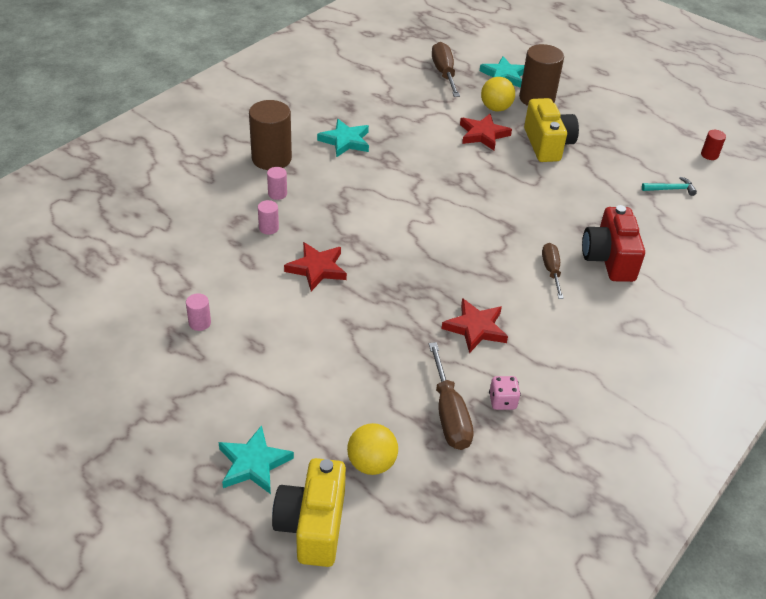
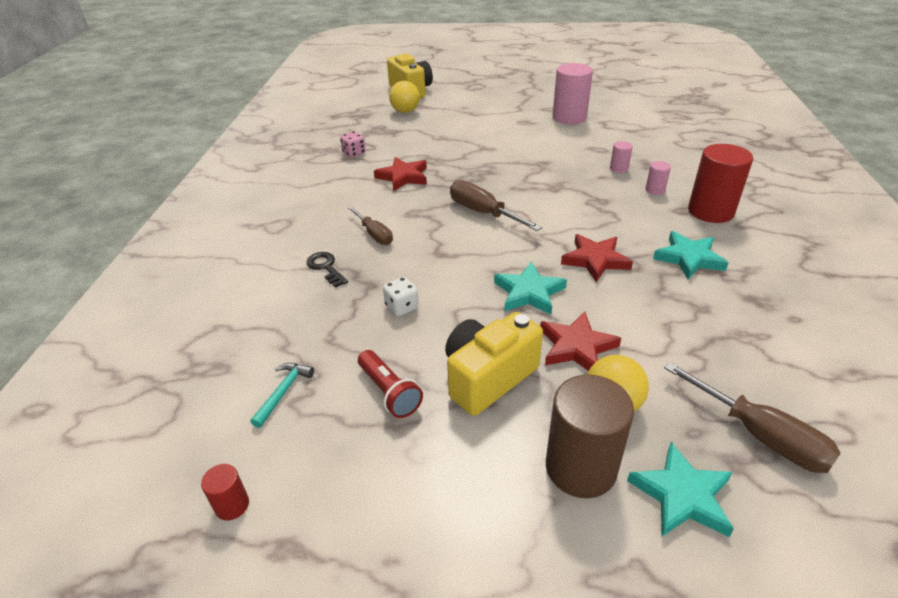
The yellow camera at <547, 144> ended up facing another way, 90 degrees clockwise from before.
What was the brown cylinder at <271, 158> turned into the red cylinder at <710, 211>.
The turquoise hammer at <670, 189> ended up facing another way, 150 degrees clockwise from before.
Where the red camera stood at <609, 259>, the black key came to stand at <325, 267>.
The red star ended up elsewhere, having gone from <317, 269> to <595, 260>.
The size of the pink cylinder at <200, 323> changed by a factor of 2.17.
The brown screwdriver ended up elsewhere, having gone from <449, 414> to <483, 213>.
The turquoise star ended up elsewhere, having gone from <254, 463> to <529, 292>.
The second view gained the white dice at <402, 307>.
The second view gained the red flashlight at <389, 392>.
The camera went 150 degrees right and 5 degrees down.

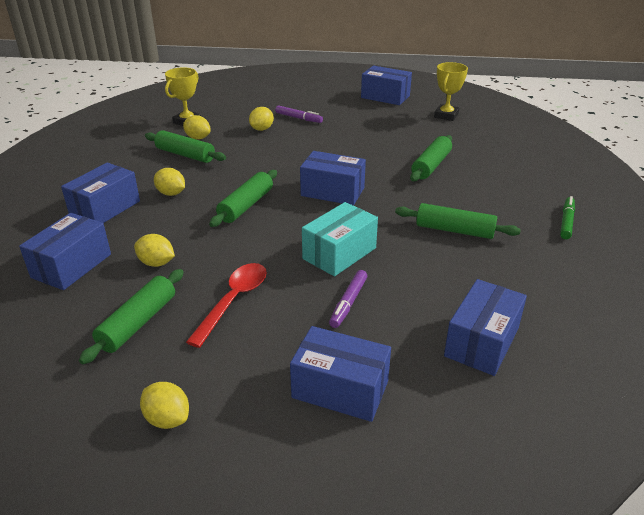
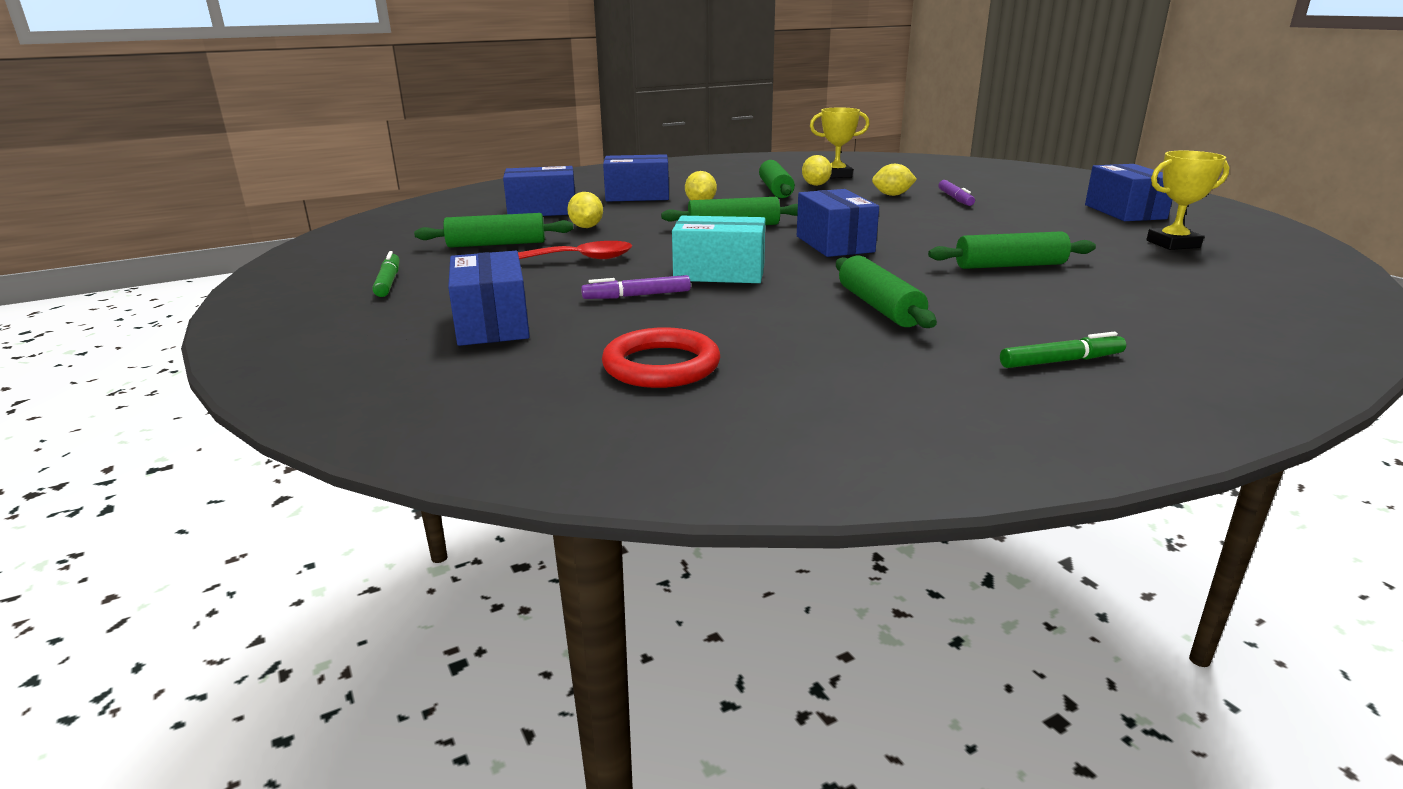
Where the blue box stood at <481, 342>, the red ring came to stand at <661, 365>.
Where the yellow lemon stood at <167, 419>, the green marker came to stand at <388, 282>.
The camera went 55 degrees right and 10 degrees down.

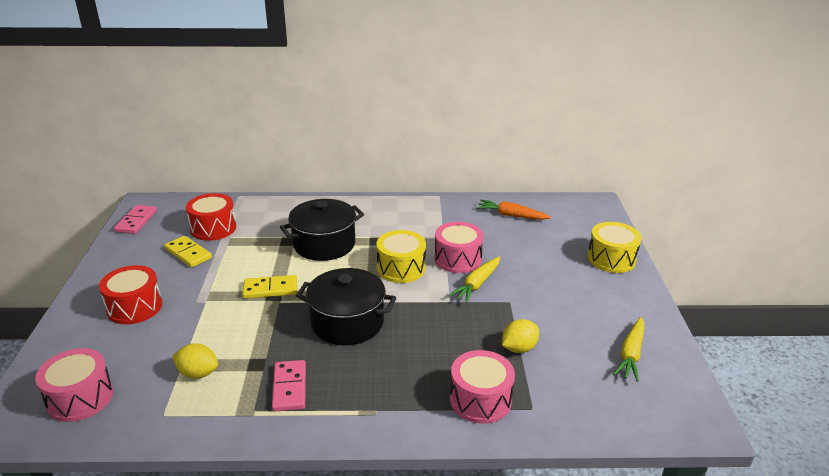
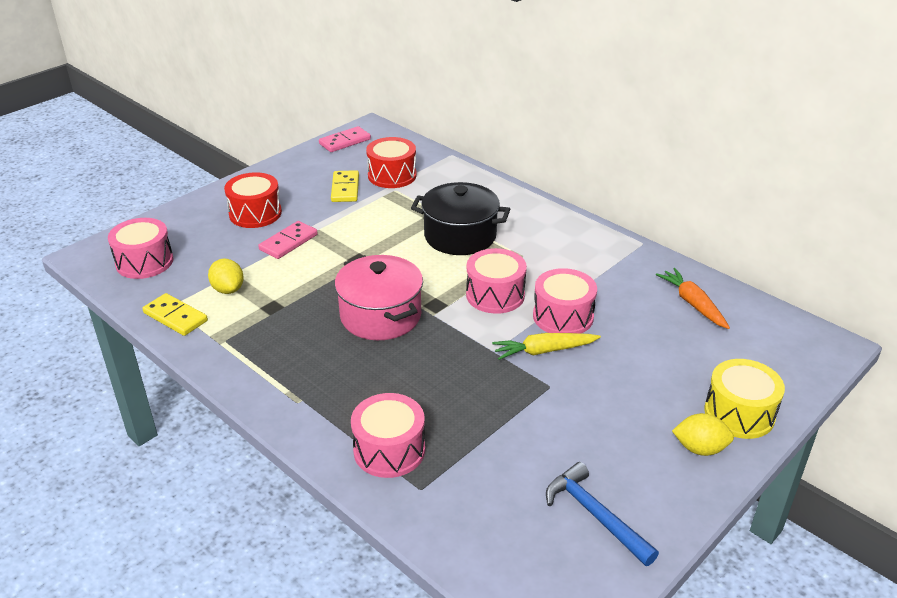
What was the yellow drum at <401, 268> turned into the pink drum at <495, 295>.
What was the black pot at <347, 322> turned into the pink pot at <381, 316>.
The yellow domino ended up elsewhere, having gone from <270, 289> to <175, 317>.
Where the yellow carrot stood at <631, 354>, the blue hammer came to stand at <595, 515>.
The yellow lemon ended up elsewhere, having gone from <519, 348> to <700, 448>.
The pink domino ended up elsewhere, having gone from <289, 387> to <288, 242>.
The camera went 45 degrees right and 5 degrees up.

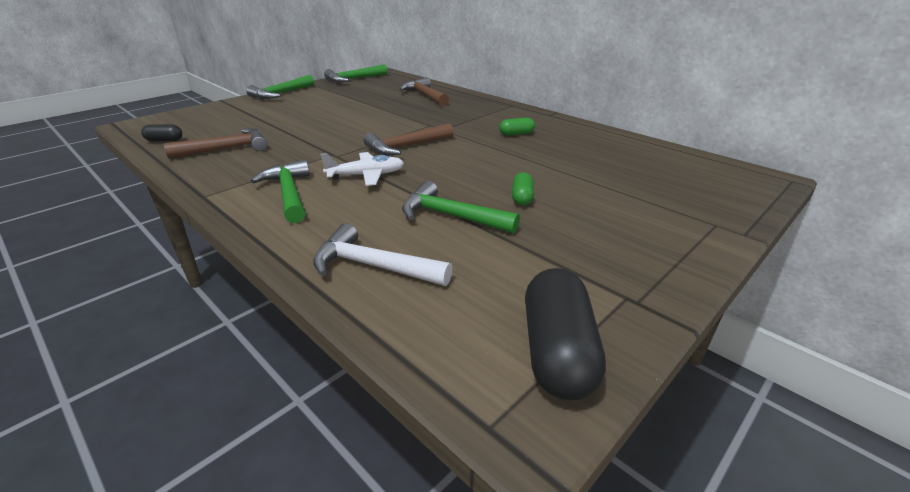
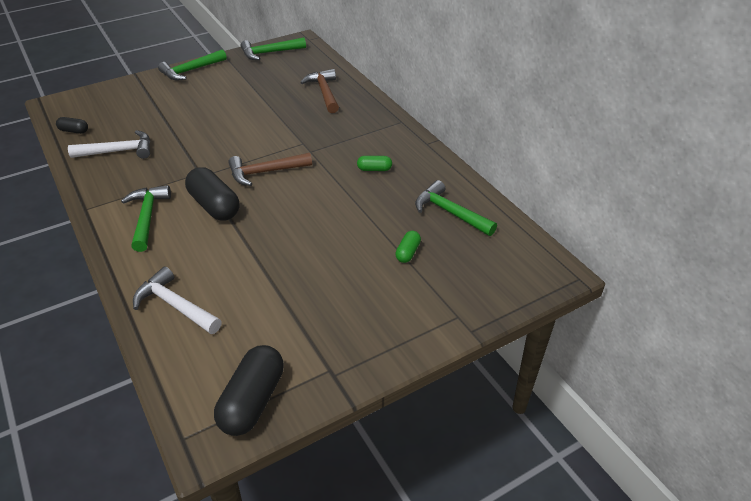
What was the brown hammer at <227, 149> turned into the white hammer at <118, 151>.
Where the white plane stood at <366, 175>, the black capsule came to stand at <214, 206>.
The green capsule ended up elsewhere, having gone from <522, 197> to <408, 252>.
The green hammer ended up elsewhere, having gone from <451, 216> to <450, 212>.
The camera went 15 degrees right and 10 degrees up.

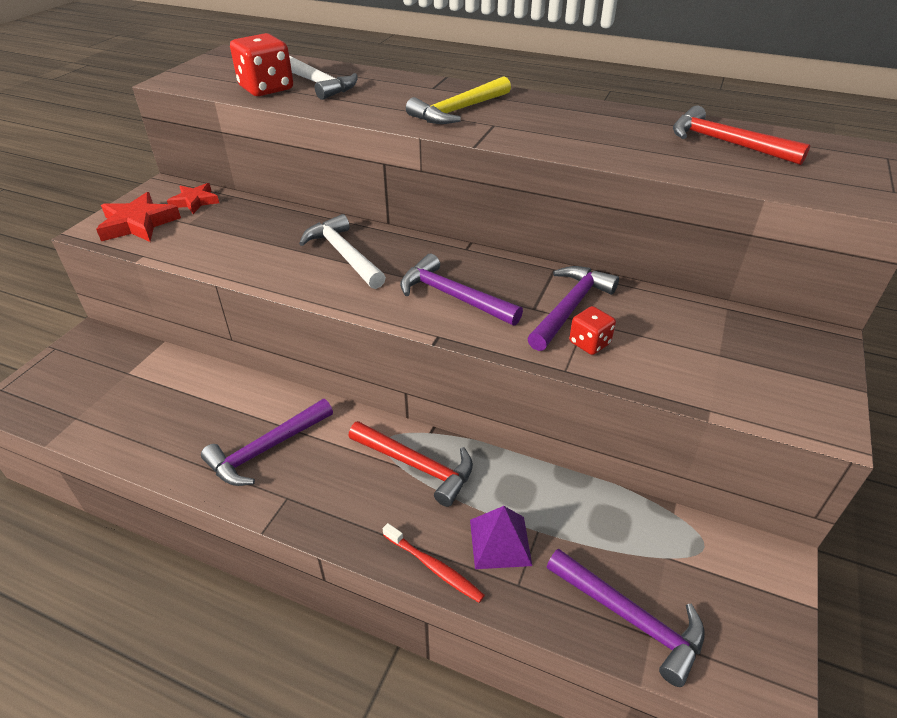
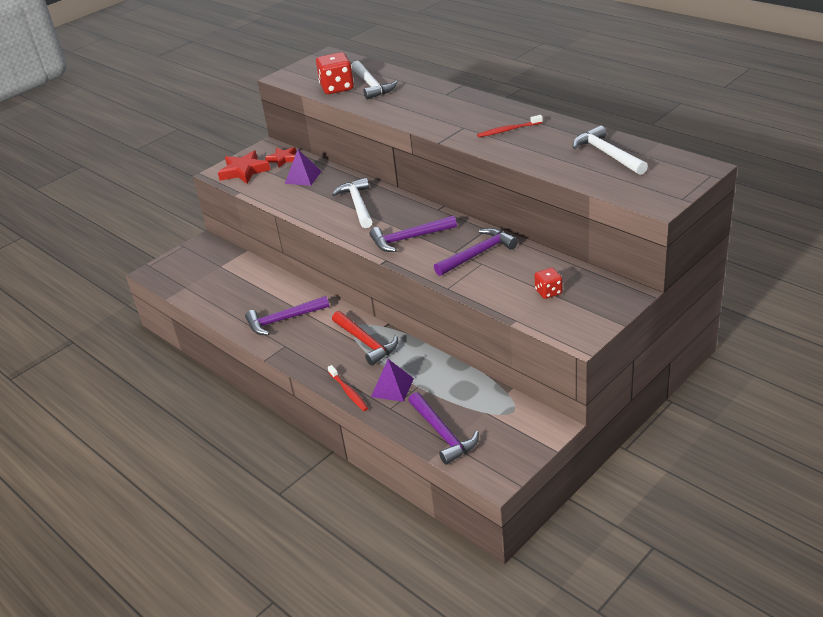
The second view lost the yellow hammer at <459, 110>.
What was the red hammer at <726, 143> turned into the white hammer at <607, 154>.
The purple hammer at <453, 297> ended up facing another way, 75 degrees counterclockwise from before.
The red dice ended up elsewhere, having gone from <589, 343> to <548, 292>.
The second view gained the red toothbrush at <508, 130>.
The second view gained the purple pyramid at <303, 177>.
The camera went 25 degrees right and 5 degrees down.

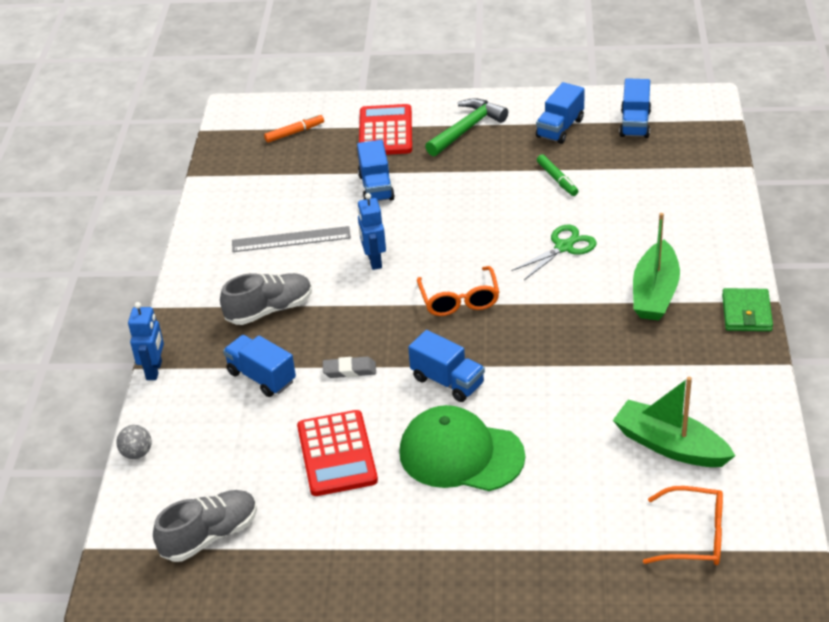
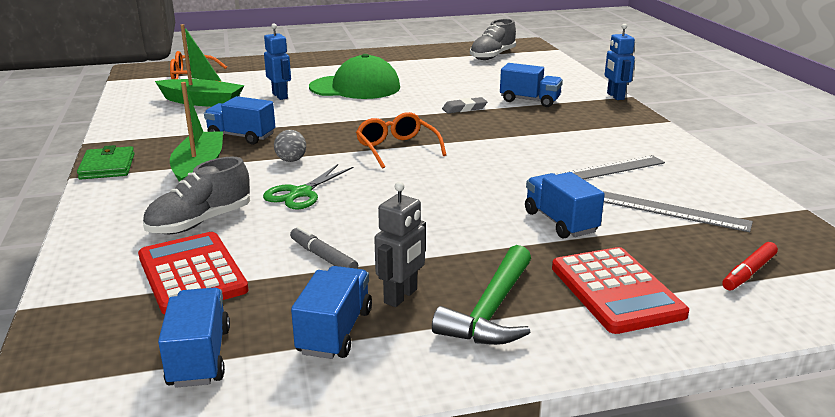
What was the orange marker at <294, 132> turned into the red marker at <749, 273>.
What was the green marker at <557, 179> turned into the grey marker at <323, 257>.
The blue robot ended up elsewhere, having gone from <374, 261> to <280, 96>.
The grey shoe ended up elsewhere, having gone from <269, 310> to <200, 222>.
The blue truck ended up elsewhere, having gone from <447, 381> to <241, 136>.
The red calculator ended up elsewhere, having gone from <337, 454> to <192, 273>.
The grey ball ended up elsewhere, having gone from <137, 453> to <291, 160>.
The second view gained the grey robot at <401, 296>.
The second view gained the grey ruler at <672, 211>.
The camera went 160 degrees right and 15 degrees down.

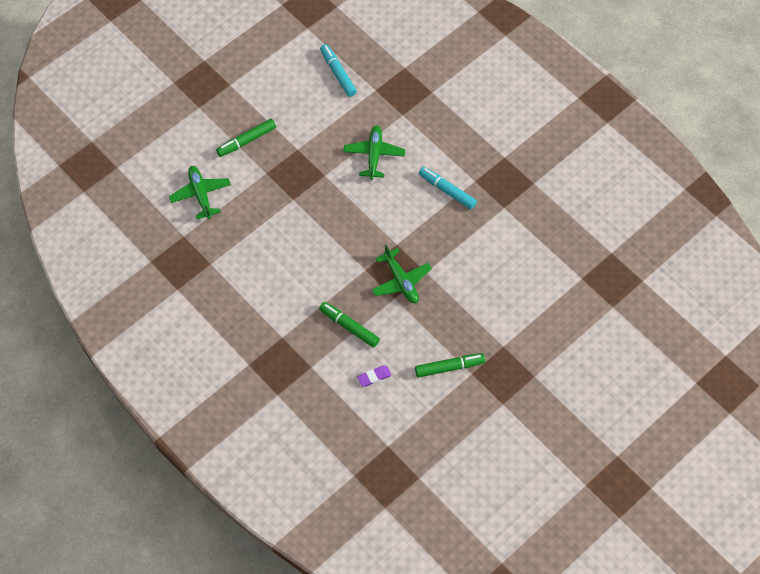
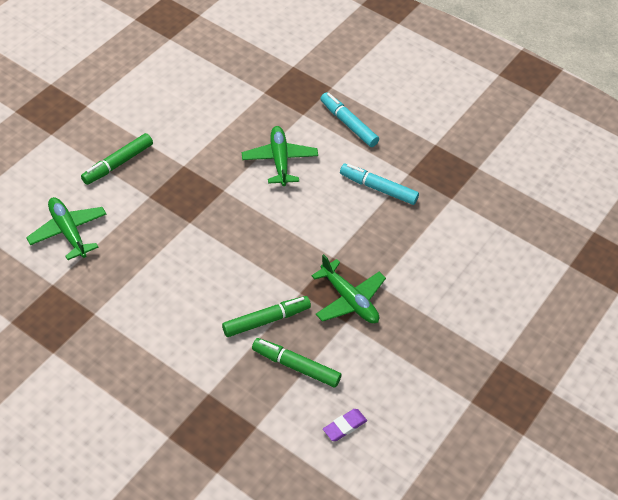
The turquoise marker ended up elsewhere, having gone from <338, 73> to <348, 124>.
The green marker ended up elsewhere, having gone from <449, 367> to <266, 320>.
The camera went 15 degrees left and 10 degrees down.

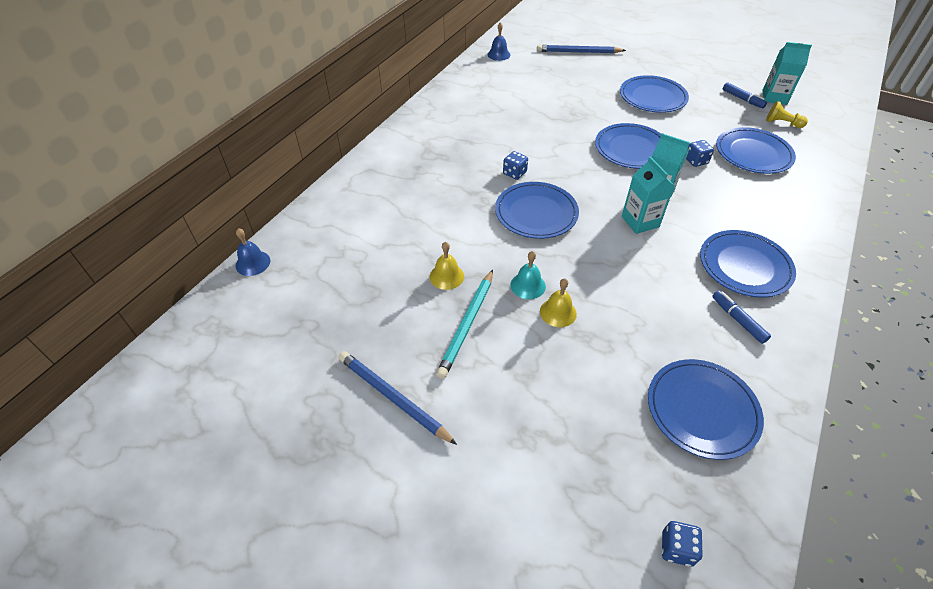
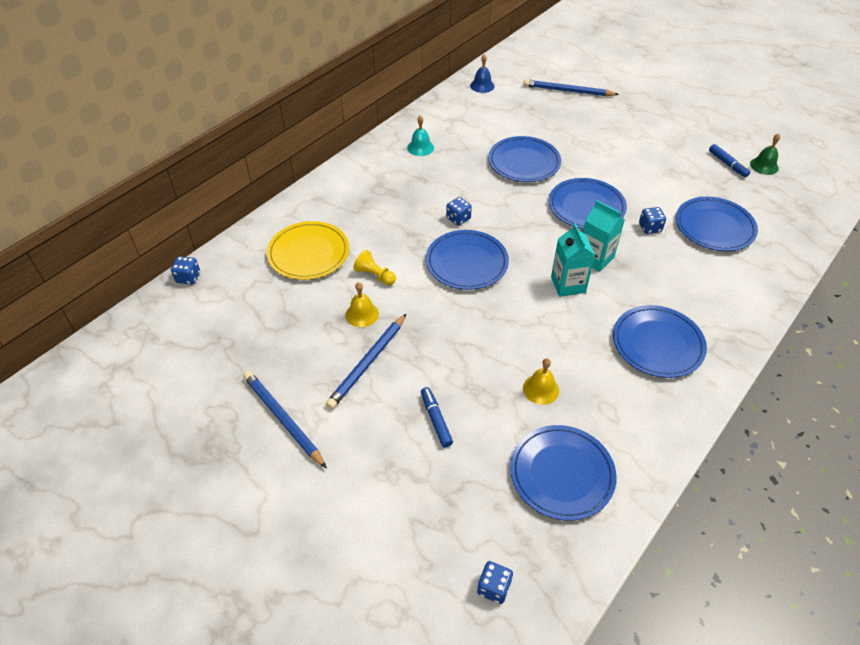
Where the turquoise carton stood at <774, 97>, the green bell came to stand at <764, 166>.
The blue plate ended up elsewhere, having gone from <652, 97> to <524, 162>.
The yellow pawn ended up elsewhere, having gone from <782, 123> to <375, 275>.
Where the blue bell stood at <253, 263>, the blue dice came to stand at <188, 277>.
The turquoise bell ended up elsewhere, having gone from <528, 285> to <420, 147>.
What was the turquoise pencil at <467, 324> turned into the blue pencil at <368, 363>.
The yellow bell ended up elsewhere, having gone from <558, 312> to <541, 389>.
The blue marker ended up elsewhere, having gone from <738, 320> to <436, 420>.
The second view gained the yellow plate at <308, 253>.
The camera went 10 degrees right and 0 degrees up.

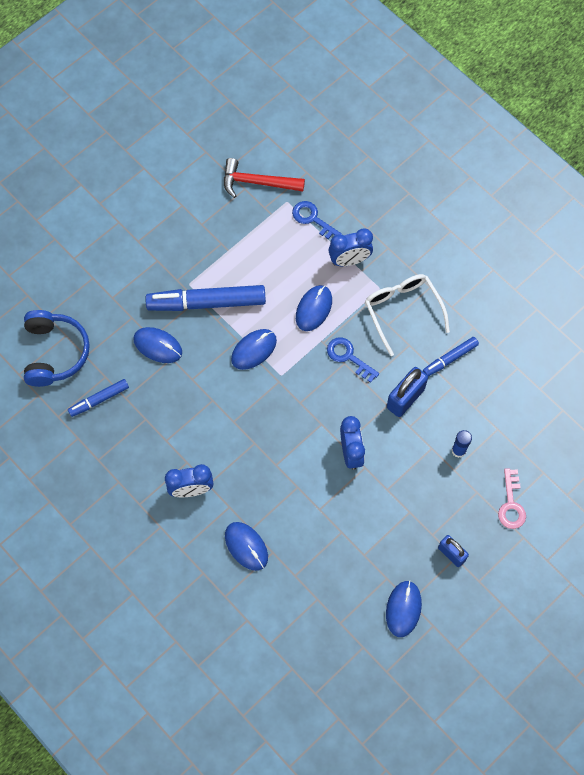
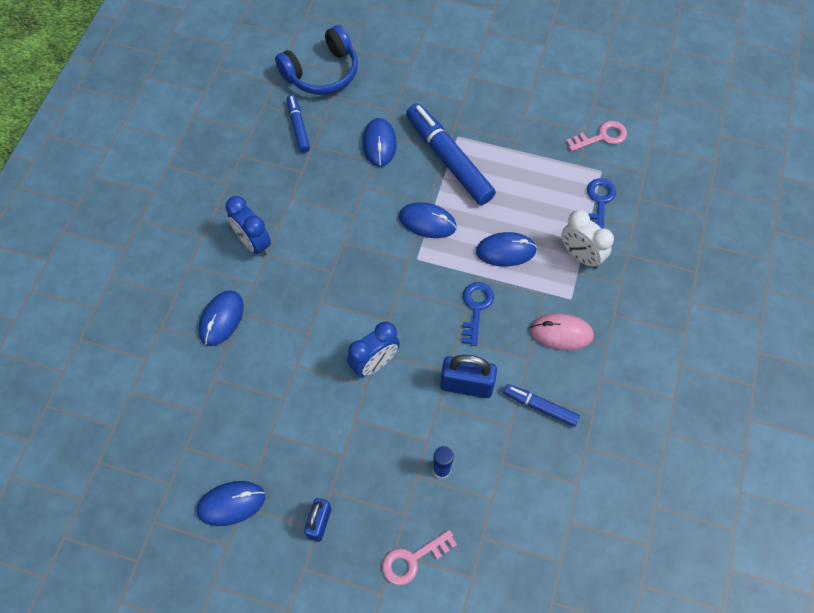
Where the red hammer stood at <257, 182>, the pink key came to stand at <601, 137>.
What was the blue clock at <349, 260> turned into the white clock at <580, 256>.
Where the white glasses stood at <403, 311>, the pink mouse came to stand at <561, 333>.
The blue marker at <99, 400> ended up facing another way, 45 degrees clockwise from before.
The camera went 60 degrees right and 5 degrees down.

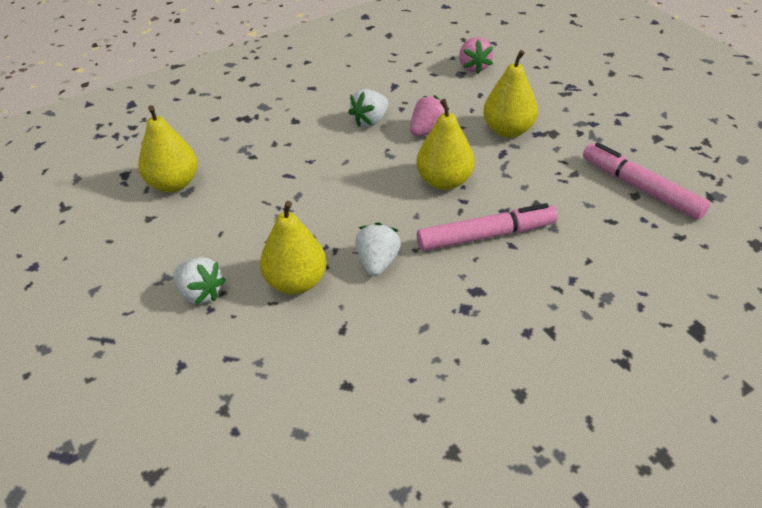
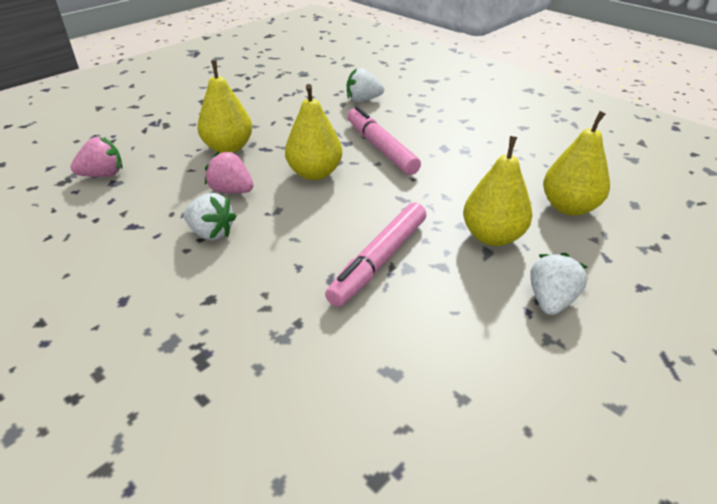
The yellow pear ended up elsewhere, having gone from <173, 184> to <569, 207>.
The pink marker ended up elsewhere, having gone from <641, 188> to <379, 261>.
The white strawberry ended up elsewhere, having gone from <377, 262> to <363, 100>.
The camera went 105 degrees left and 5 degrees down.

